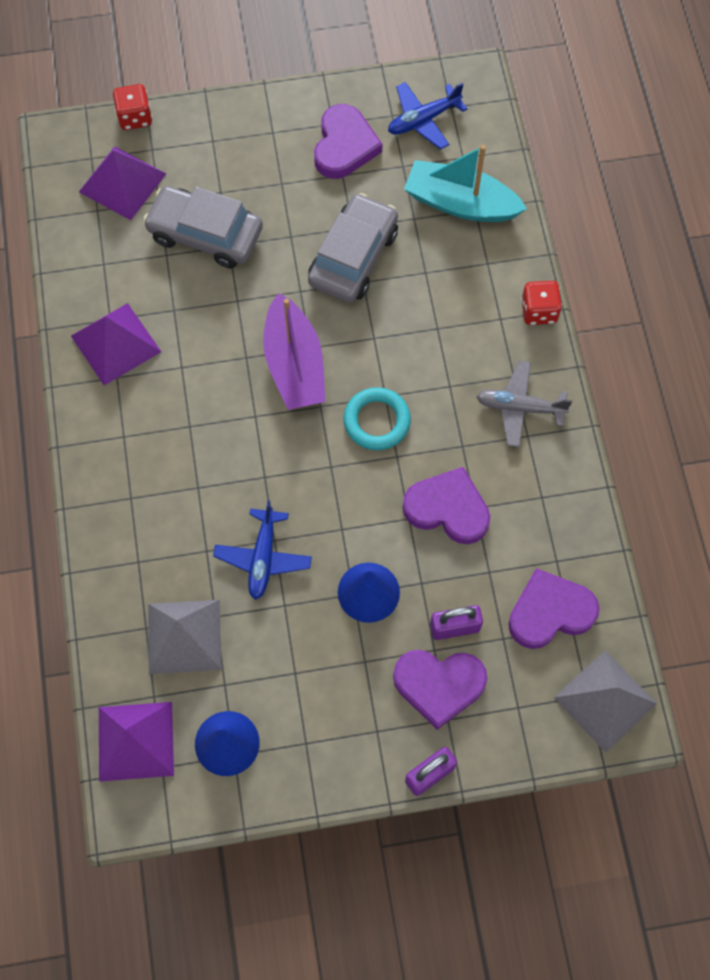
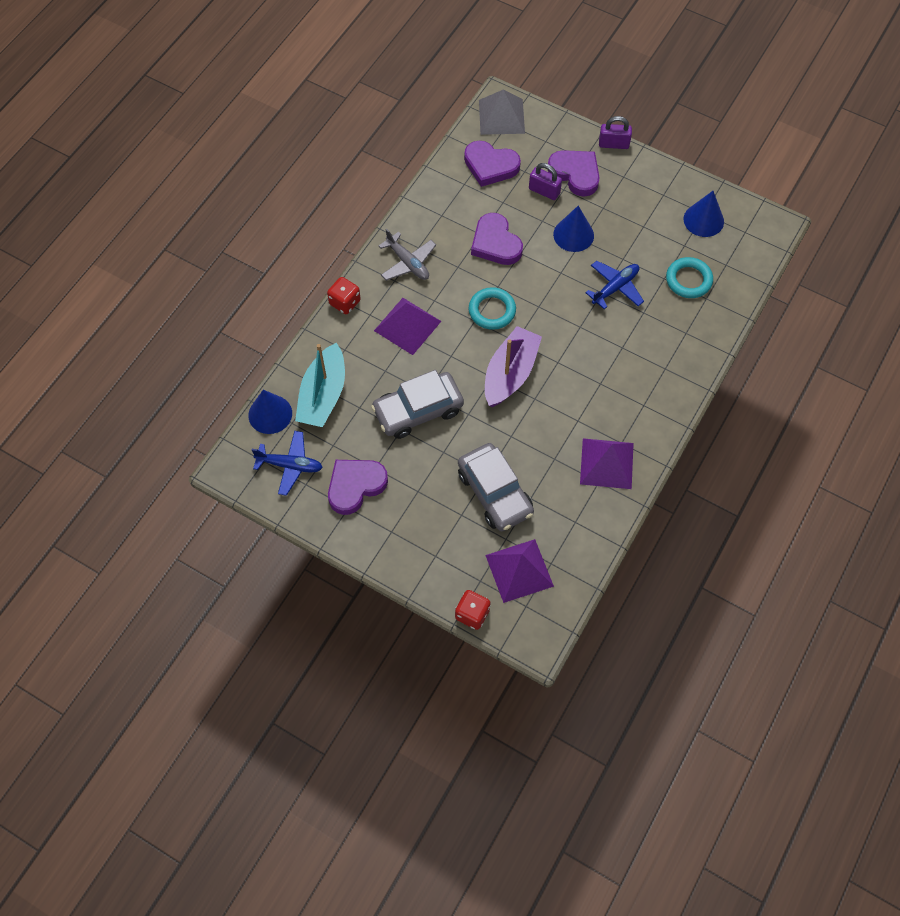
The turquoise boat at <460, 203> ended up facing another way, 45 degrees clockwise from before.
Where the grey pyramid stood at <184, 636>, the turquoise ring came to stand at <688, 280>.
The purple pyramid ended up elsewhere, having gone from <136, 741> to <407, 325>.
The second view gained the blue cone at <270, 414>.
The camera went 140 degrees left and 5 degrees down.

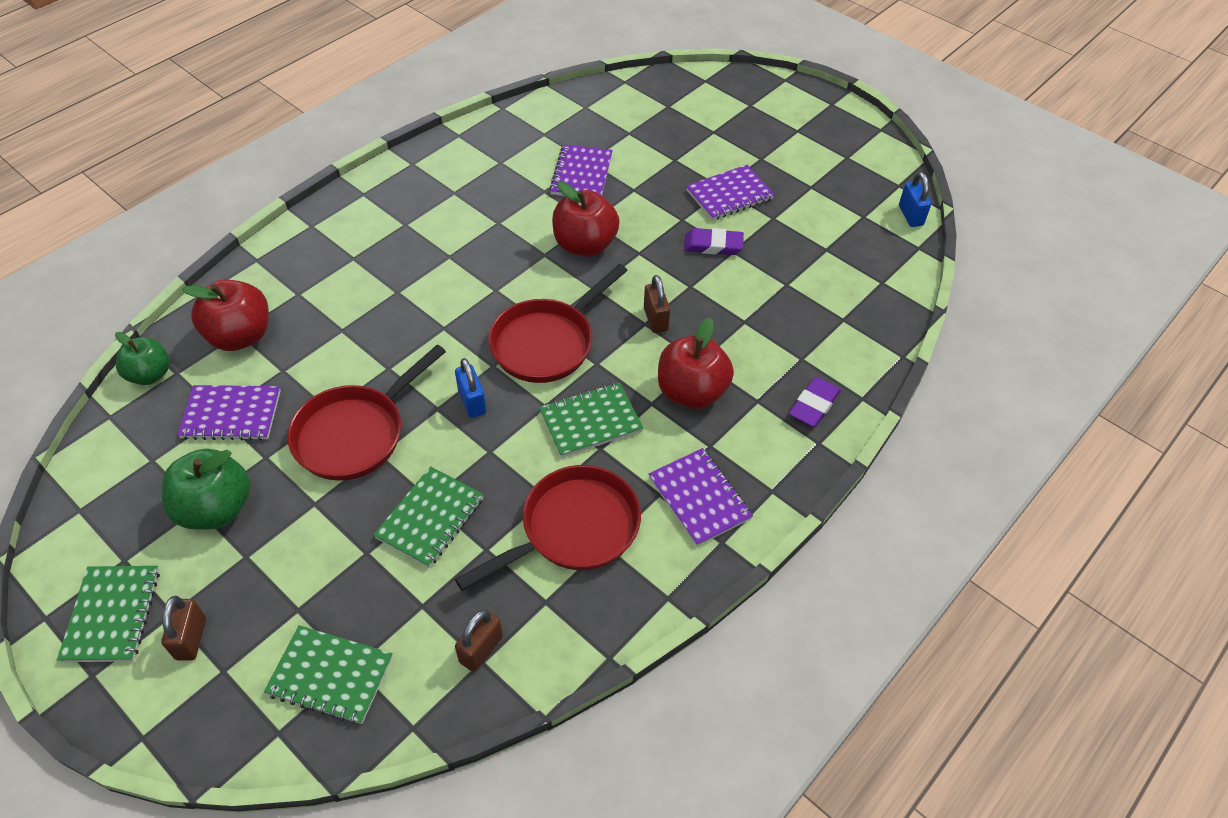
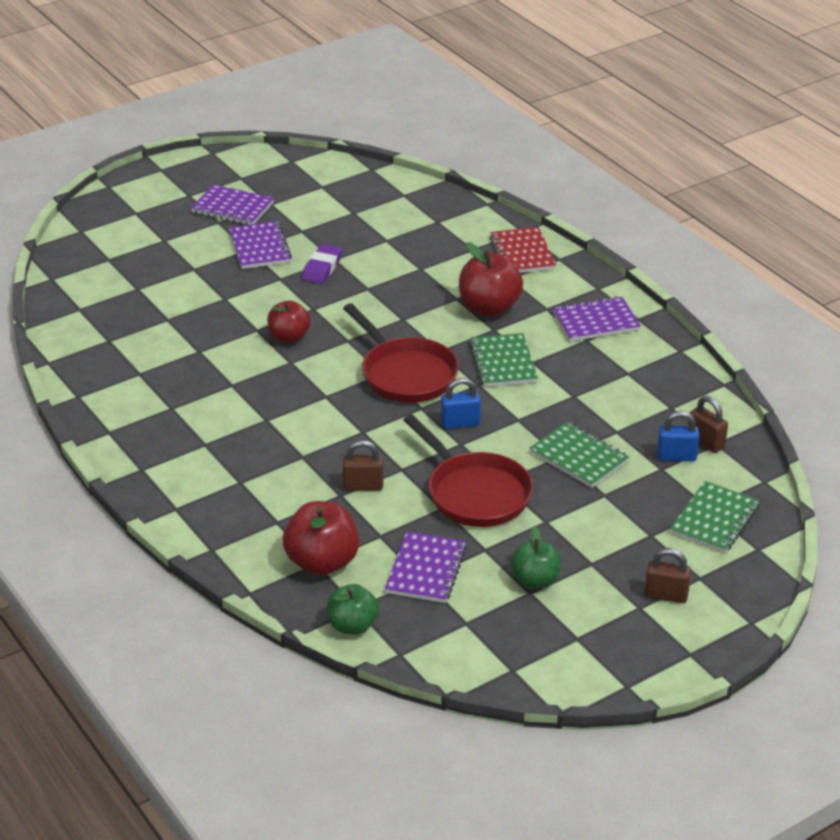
The purple notebook ended up elsewhere, having gone from <581, 174> to <232, 208>.
The blue padlock ended up elsewhere, having gone from <910, 215> to <676, 456>.
The size of the red apple at <585, 245> changed by a factor of 0.66.
The brown padlock ended up elsewhere, having gone from <655, 319> to <363, 486>.
Where the purple eraser stood at <814, 405>, the red notebook came to stand at <522, 253>.
The size of the green apple at <216, 509> changed by a factor of 0.66.
The second view lost the red pan at <573, 529>.
The second view lost the green notebook at <112, 615>.
The camera went 75 degrees left and 15 degrees down.

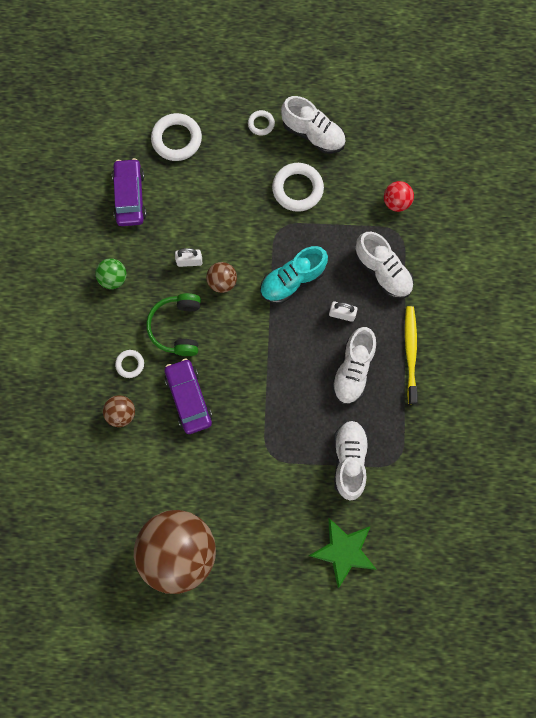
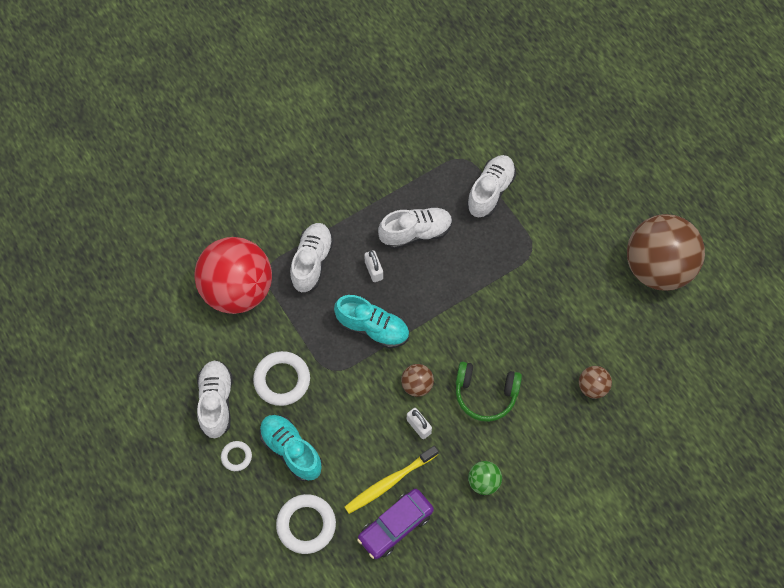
The size of the red ball at <396, 202> changed by a factor of 2.39.
The green headphones at <177, 327> ended up facing another way, 45 degrees clockwise from before.
The yellow toothbrush ended up elsewhere, having gone from <410, 353> to <389, 482>.
The second view lost the white ring at <130, 364>.
The second view lost the purple car at <189, 398>.
The white shoe at <349, 460> ended up facing another way, 150 degrees clockwise from before.
The second view lost the green star at <344, 551>.
The second view gained the turquoise shoe at <291, 450>.
The camera went 125 degrees left and 10 degrees down.

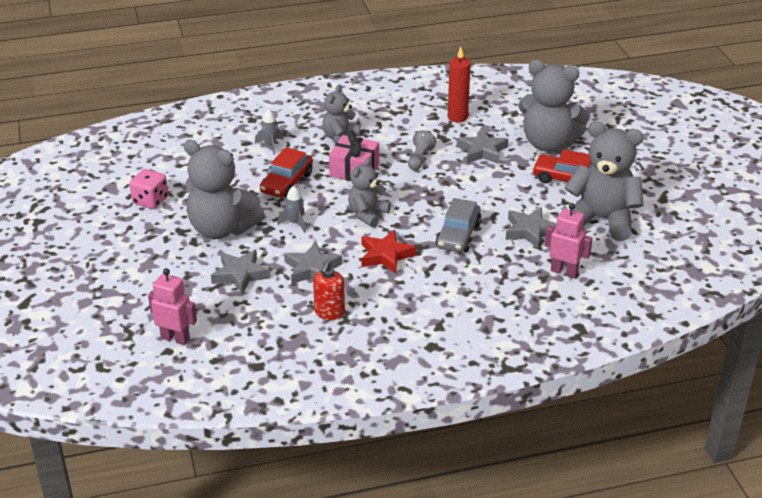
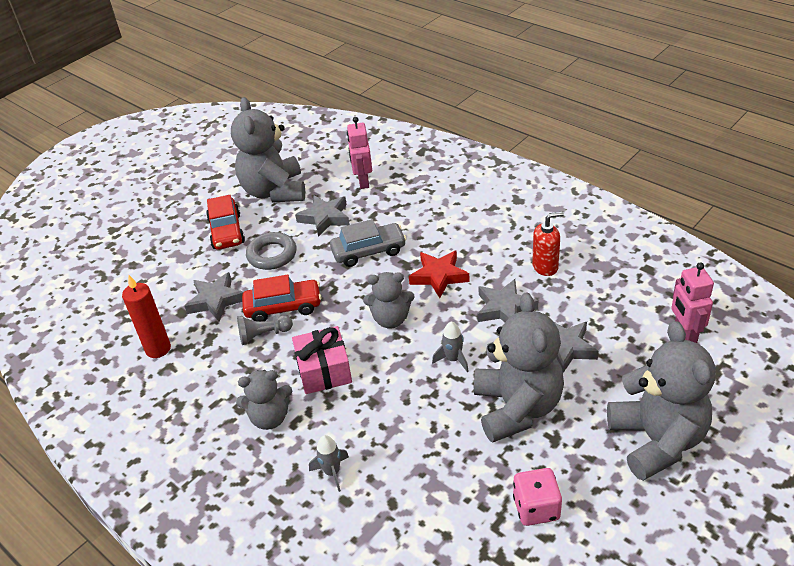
The grey teddy bear ended up elsewhere, having gone from <548, 143> to <657, 440>.
The red car ended up elsewhere, having gone from <287, 183> to <283, 307>.
The second view gained the grey ring at <272, 255>.
The camera went 120 degrees left and 5 degrees up.

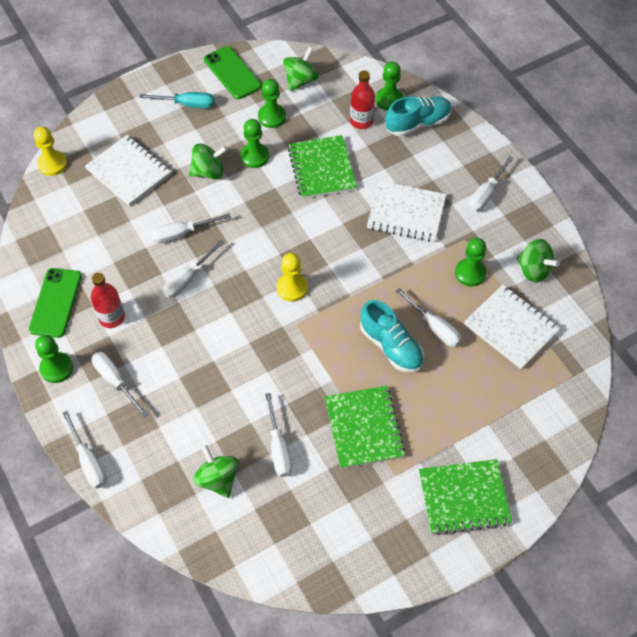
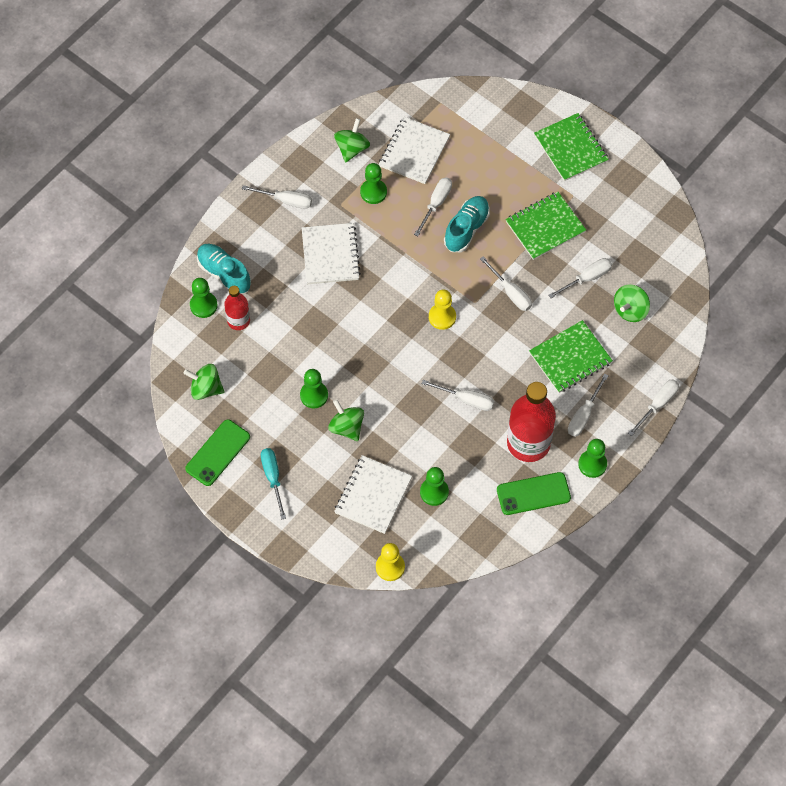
The green pawn ended up elsewhere, having gone from <272, 117> to <434, 492>.
The green notebook ended up elsewhere, having gone from <322, 168> to <570, 358>.
The white screwdriver ended up elsewhere, having gone from <182, 233> to <510, 292>.
The size of the red bottle at <111, 317> changed by a factor of 1.84.
The camera went 110 degrees left and 5 degrees up.

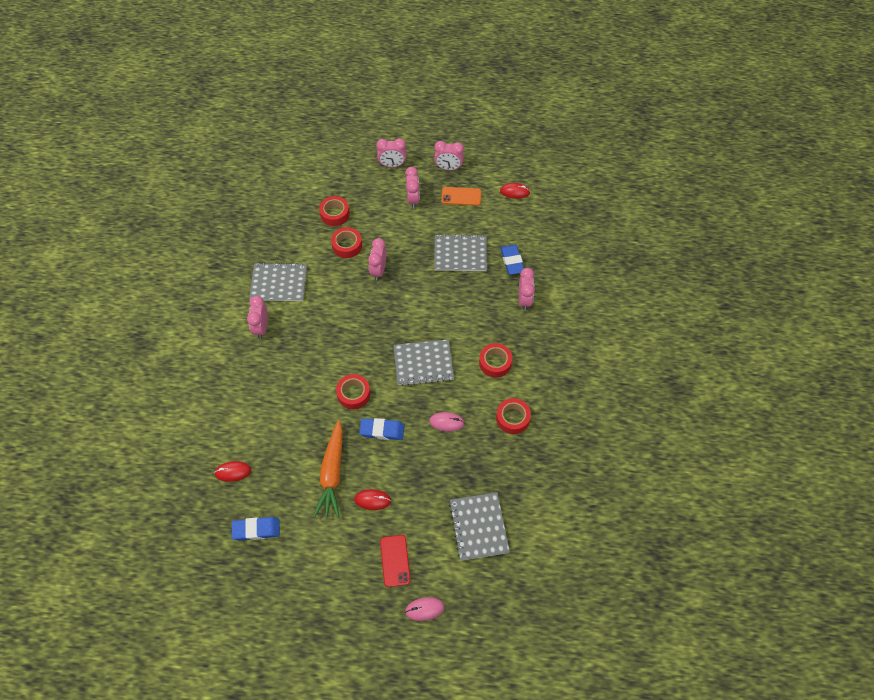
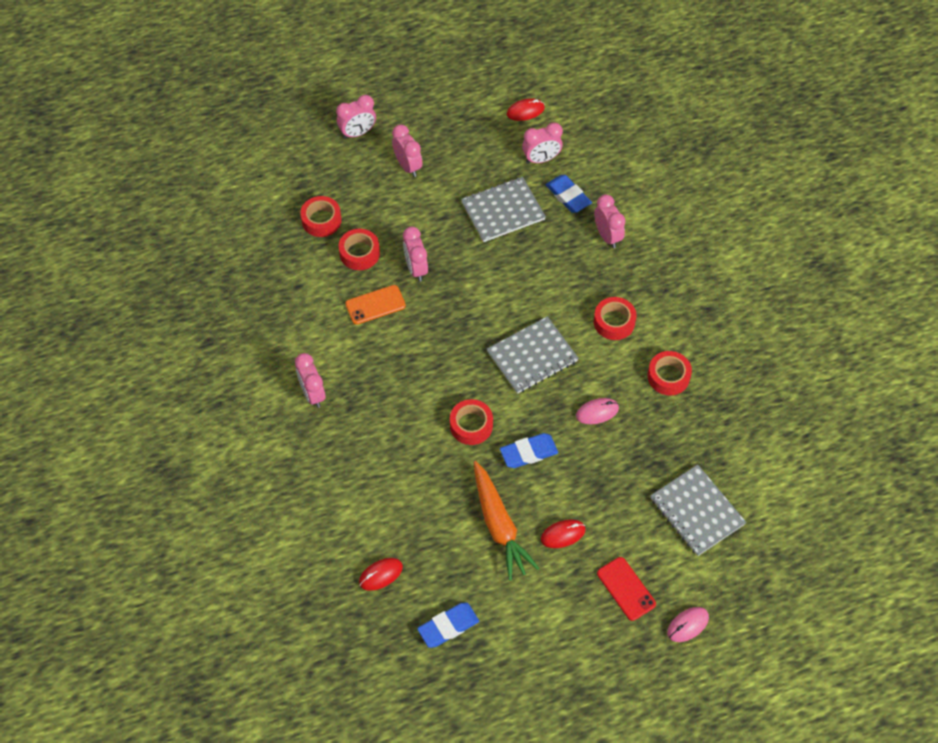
The pink clock ended up elsewhere, having gone from <448, 168> to <541, 159>.
The orange phone ended up elsewhere, having gone from <461, 196> to <375, 305>.
The second view lost the grey notebook at <278, 283>.
The camera went 25 degrees left and 0 degrees up.

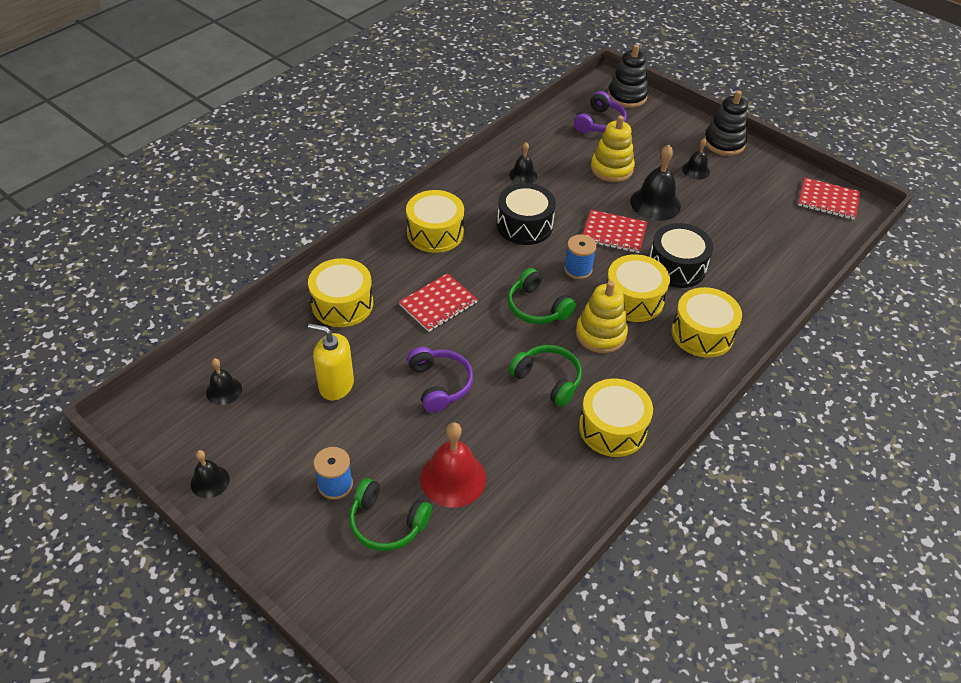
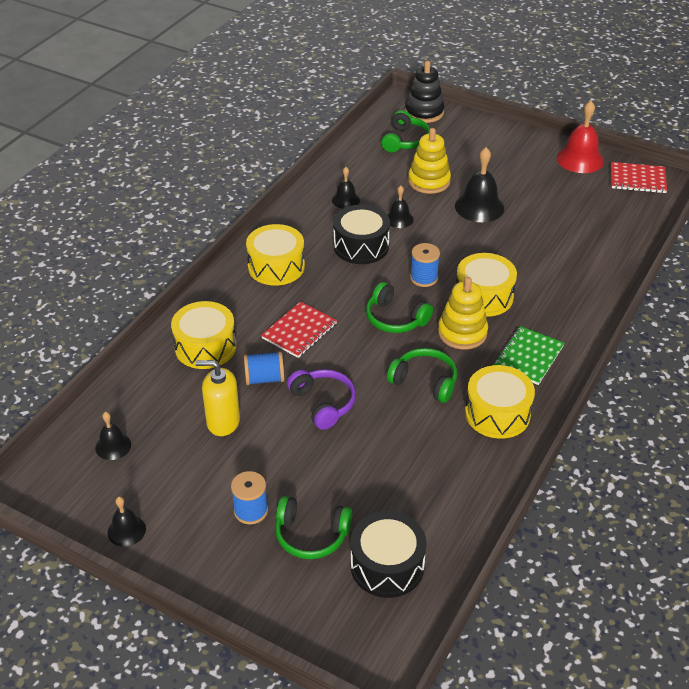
The second view lost the black stacking toy at <724, 143>.
What was the purple headphones at <600, 123> turned into the green headphones at <405, 141>.
The black bell ended up elsewhere, having gone from <696, 170> to <399, 219>.
The second view lost the red notebook at <614, 233>.
The black drum ended up elsewhere, having gone from <676, 267> to <387, 565>.
The second view lost the yellow drum at <702, 333>.
The red bell ended up elsewhere, having gone from <453, 478> to <580, 159>.
The second view gained the green notebook at <528, 357>.
The second view gained the blue spool at <264, 378>.
The camera went 10 degrees left and 5 degrees down.

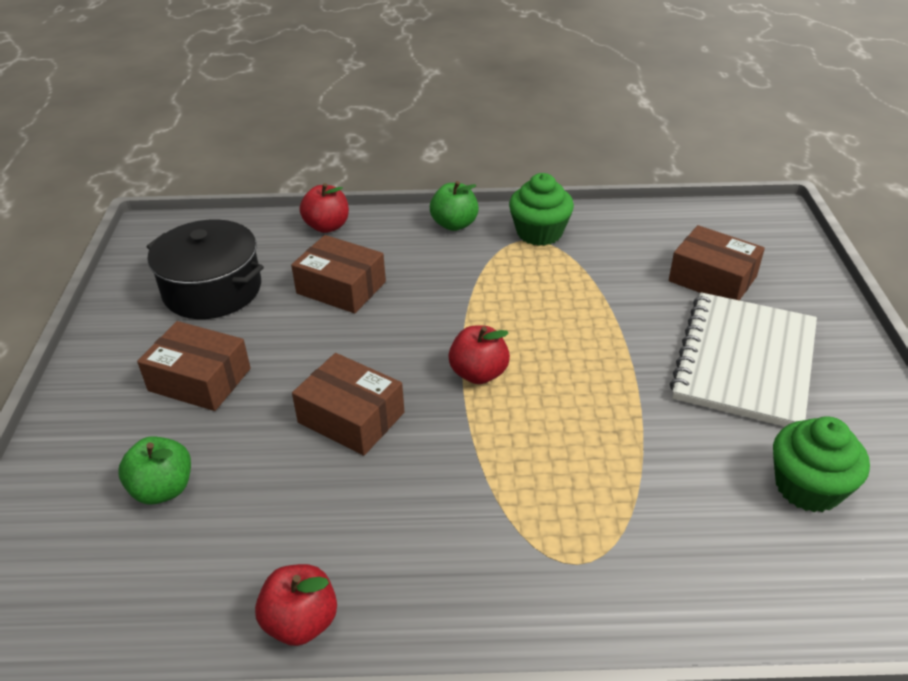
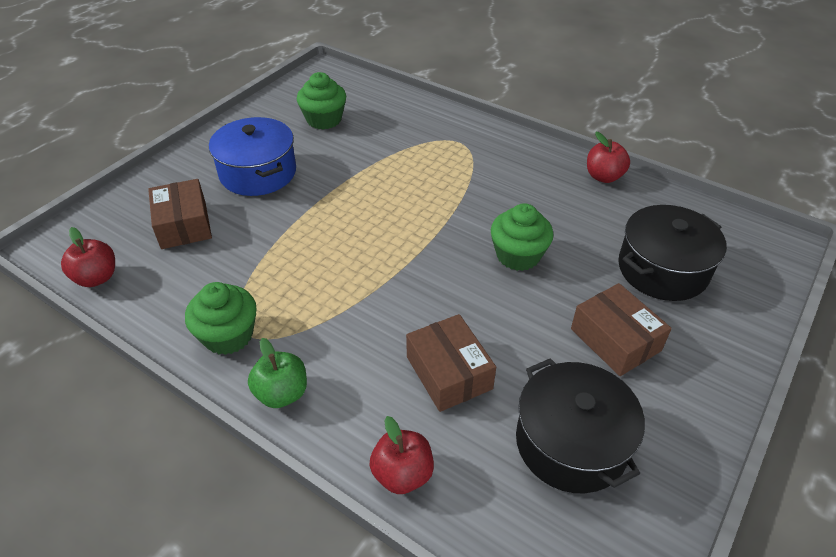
Where the white notebook stood at <744, 362>, the blue pot came to stand at <258, 173>.
The red apple ended up elsewhere, having gone from <478, 373> to <97, 278>.
Where the brown box stood at <351, 417>, the green cupcake came to stand at <518, 255>.
Where the green apple stood at <163, 489>, the black pot came to stand at <662, 269>.
The camera went 145 degrees left and 5 degrees up.

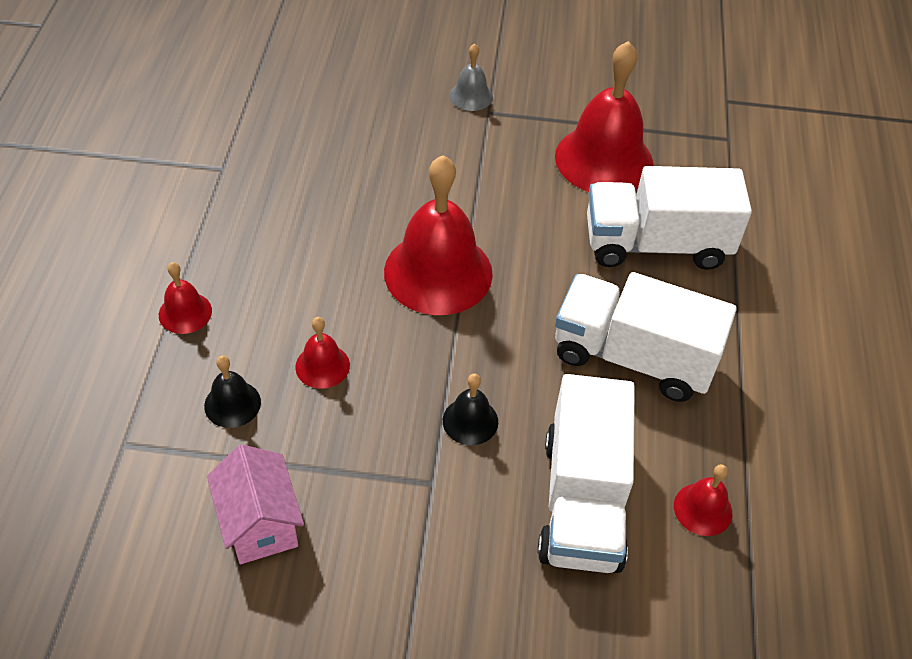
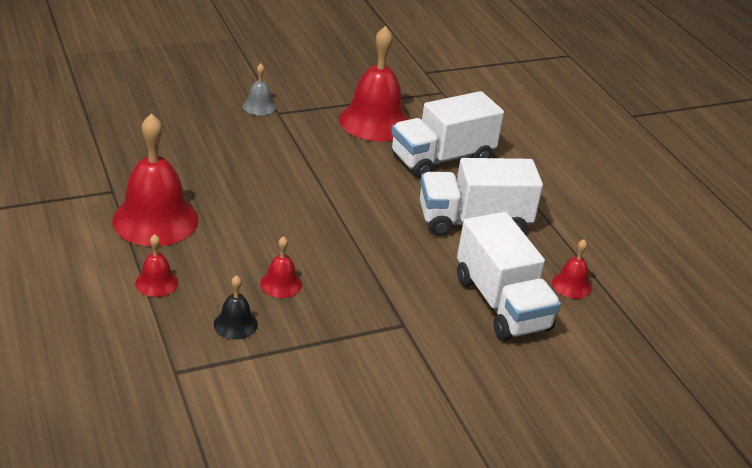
The red bell ended up elsewhere, having gone from <438, 272> to <155, 219>.
The second view lost the black bell at <470, 421>.
The second view lost the pink house at <260, 524>.
The camera went 30 degrees left and 15 degrees down.

